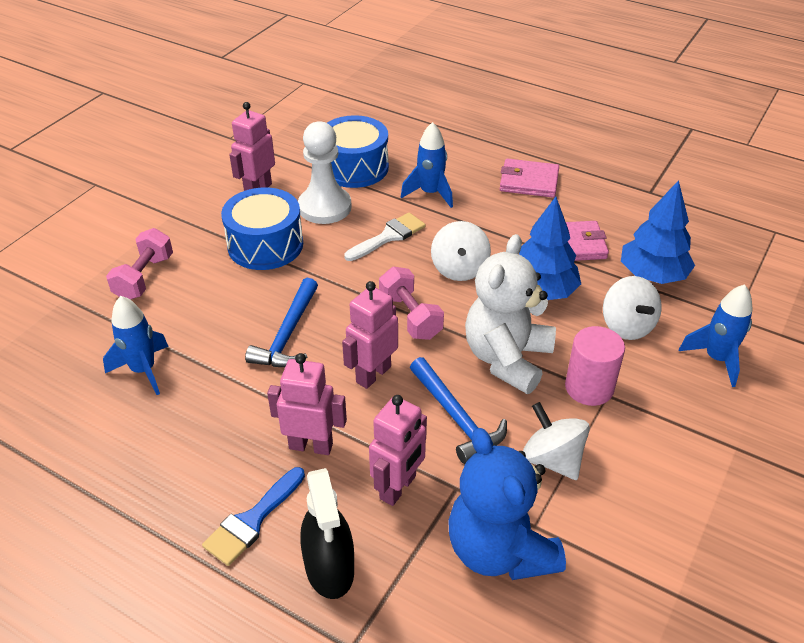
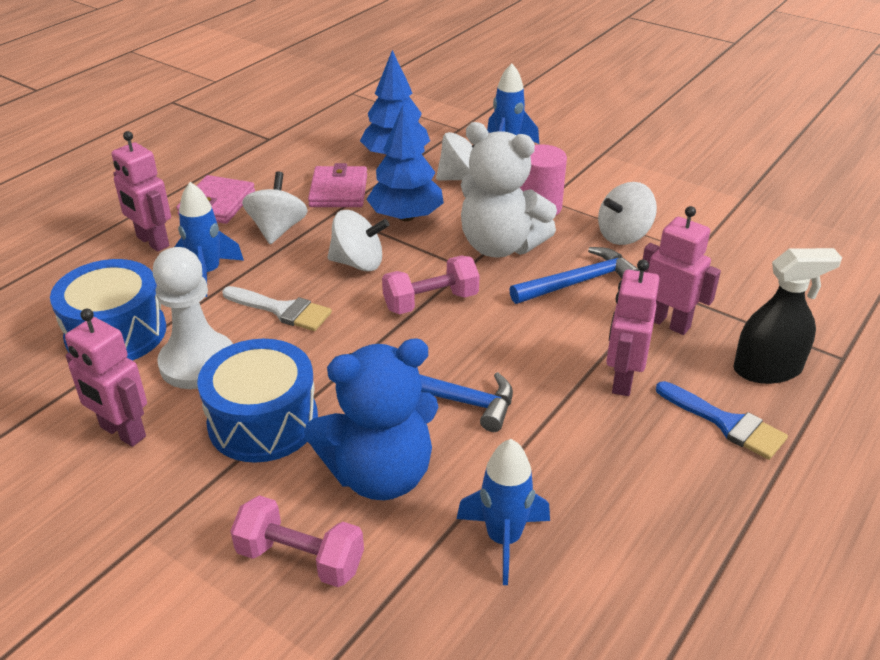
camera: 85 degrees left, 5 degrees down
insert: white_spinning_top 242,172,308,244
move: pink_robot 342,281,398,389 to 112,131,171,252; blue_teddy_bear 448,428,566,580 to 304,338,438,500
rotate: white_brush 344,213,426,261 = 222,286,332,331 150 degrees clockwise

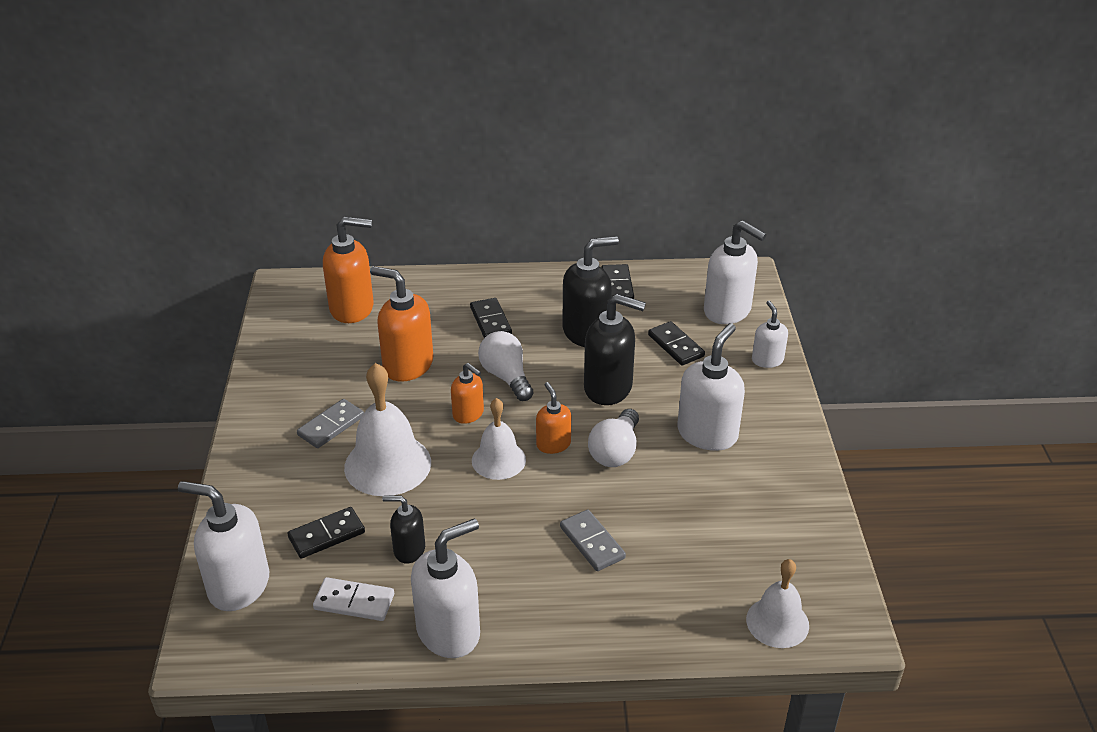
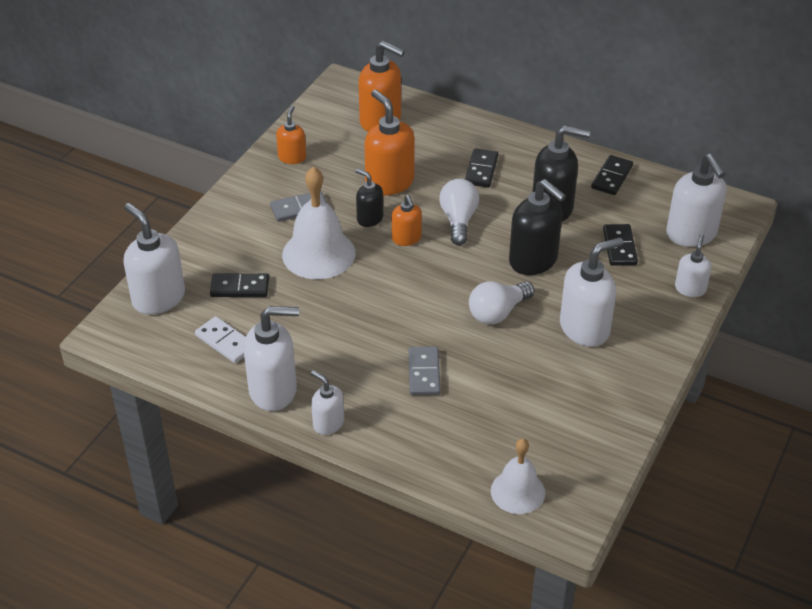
camera: 30 degrees right, 5 degrees up
delete: white_bell 472,398,526,480
insert: white_soap_dispenser 311,370,344,435
move: black_soap_dispenser 382,496,425,563 to 355,168,383,227; orange_soap_dispenser 536,382,571,454 to 276,105,306,164

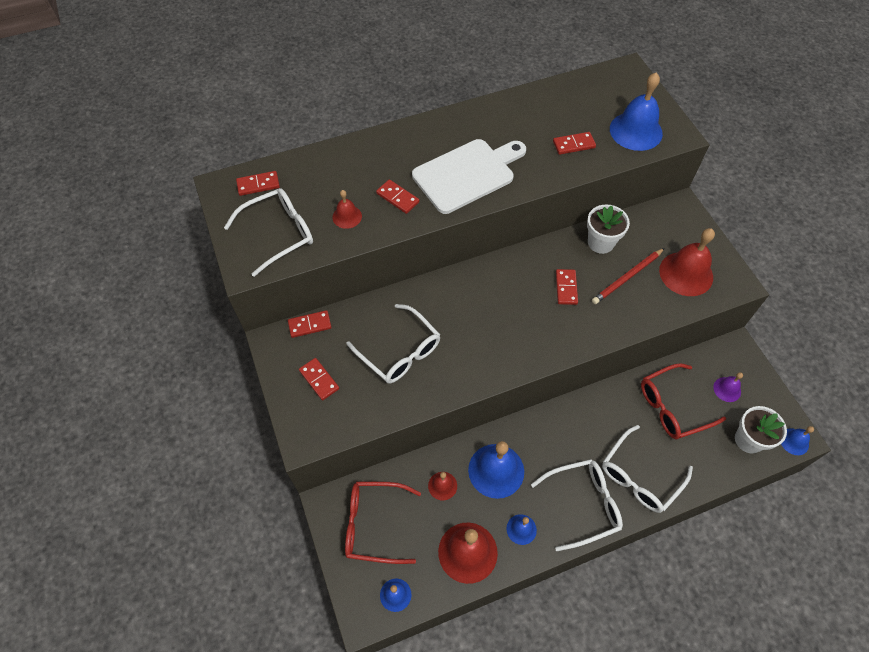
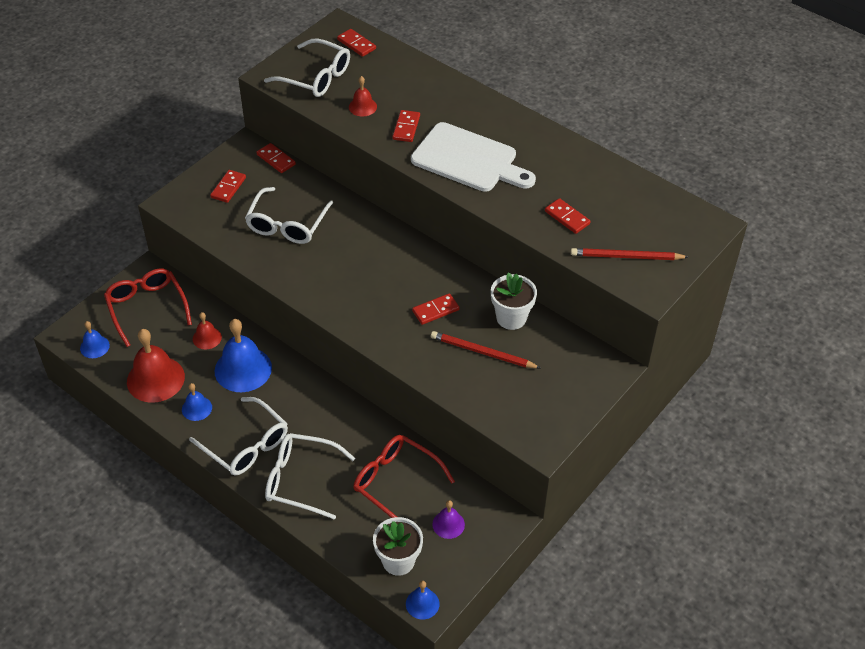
camera: 60 degrees right, 10 degrees down
delete: red_bell 659,228,715,296
replace: blue_bell 610,73,663,151 to red_pencil 571,248,688,260

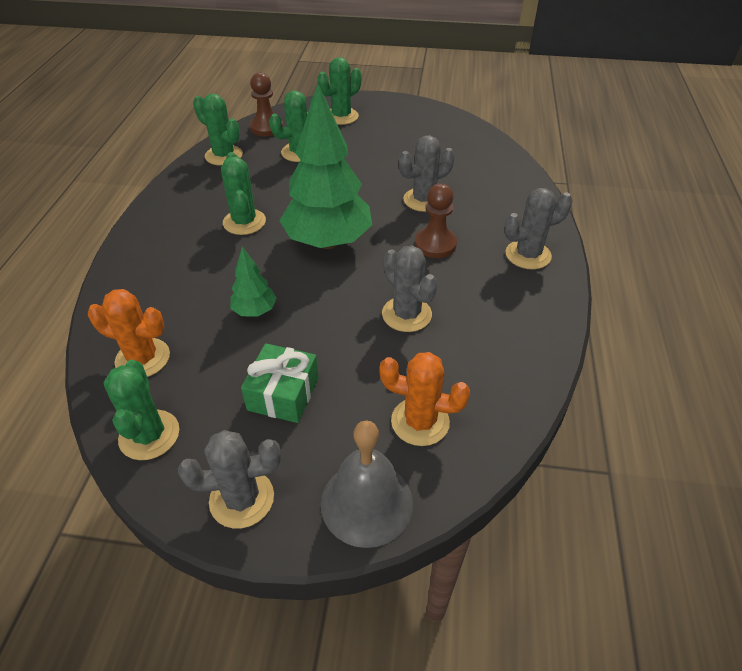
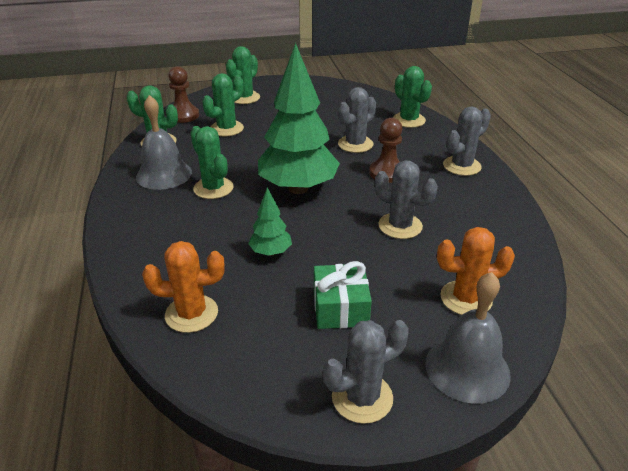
camera: 20 degrees left, 10 degrees down
insert: grey_bell 136,95,192,190
move: green_cactus 104,360,179,460 to 393,66,432,128

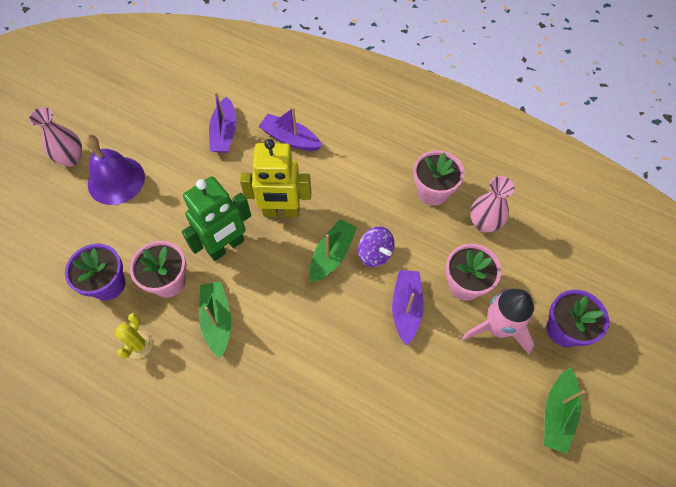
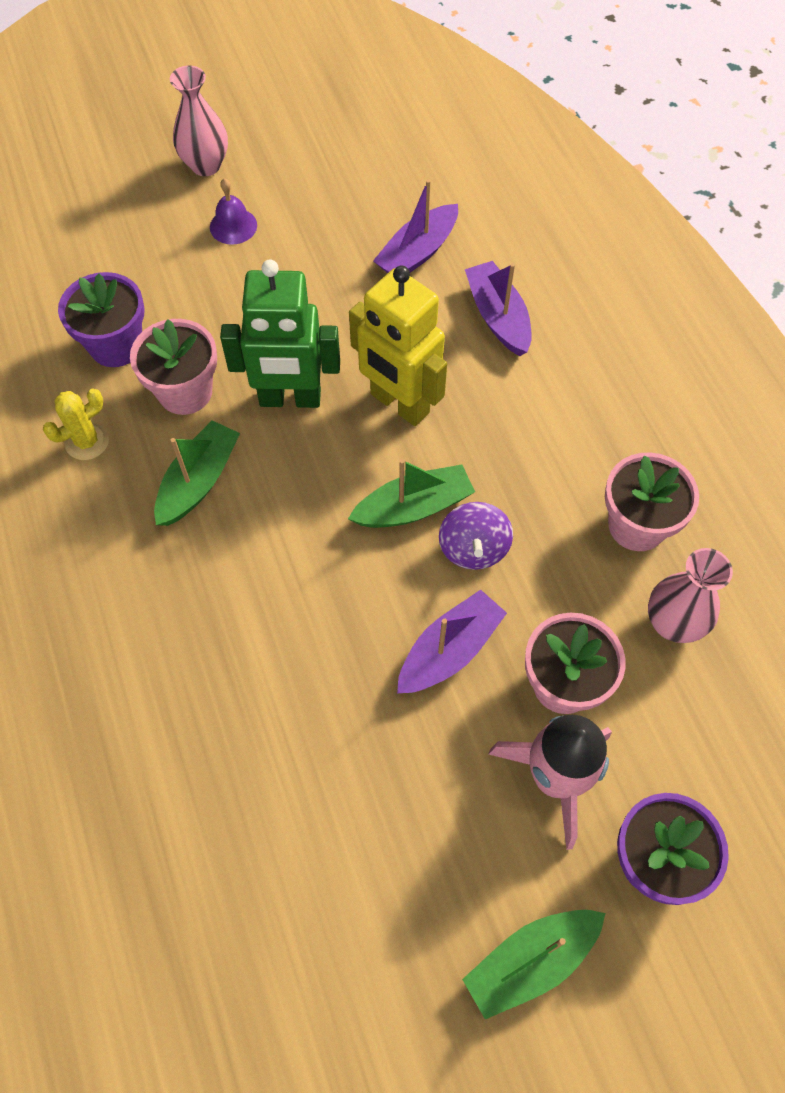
camera: 40 degrees right, 0 degrees up
resize: purple_bell 84,134,145,205 = 210,178,257,245 x0.53

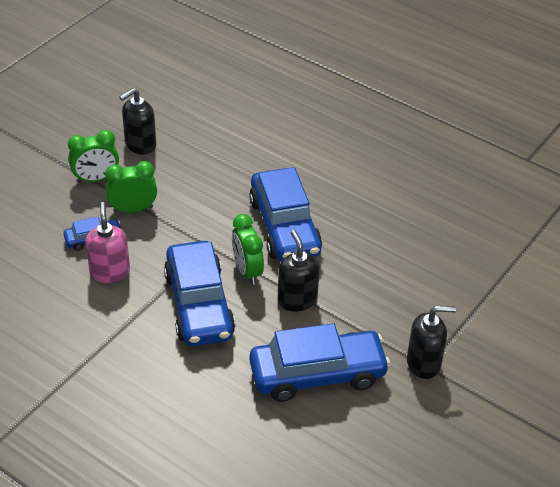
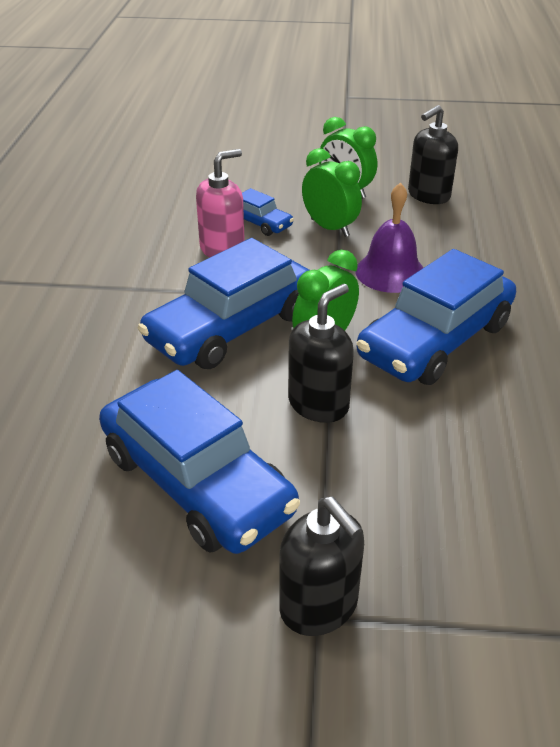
camera: 60 degrees right, 5 degrees down
insert: purple_bell 355,182,423,293
rotate: black_soap_dispenser 119,88,156,155 = 408,105,458,204 60 degrees counterclockwise

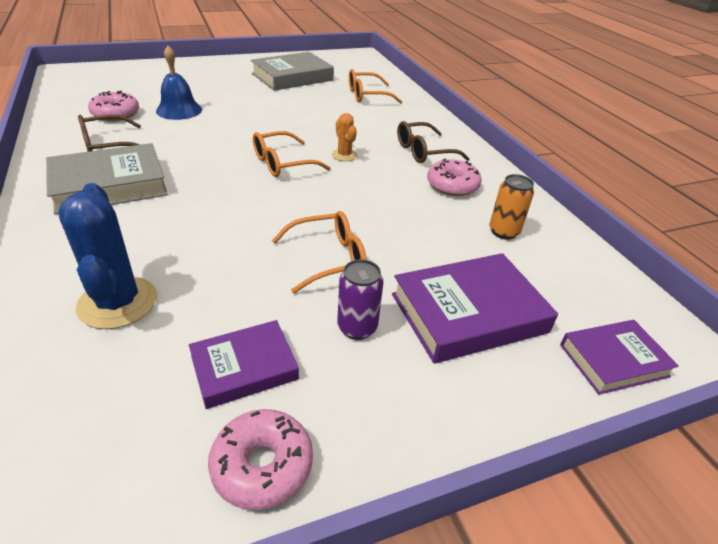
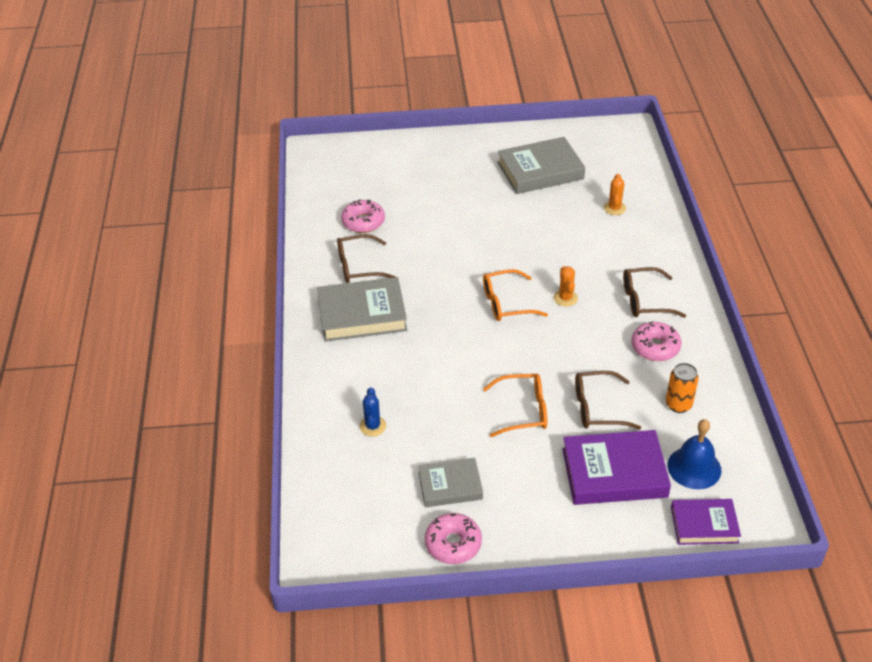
camera: 20 degrees right, 5 degrees up
delete: purple_can 337,259,384,340
insert: brown_glasses 575,371,641,429
move: blue_bell 156,46,202,120 to 667,419,721,489
replace: orange_glasses 349,69,402,104 to orange_cactus 604,174,626,215
recolor: purple_book 189,320,299,409 to grey_book 418,458,483,507
resize: blue_cactus 58,183,157,329 = 359,387,386,437 x0.53

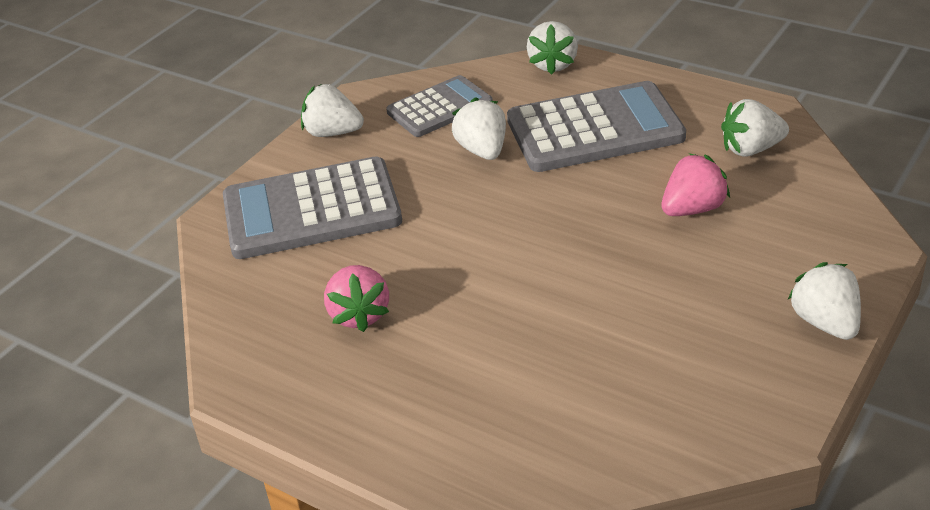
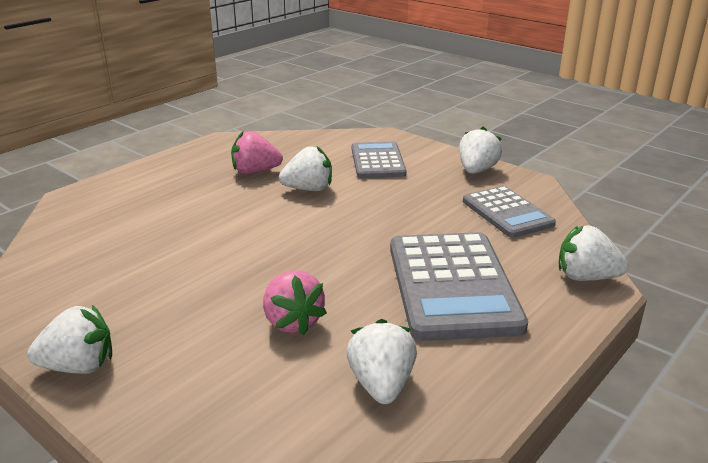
camera: 95 degrees right, 10 degrees down
move: white_strawberry 452,97,506,160 to 279,146,332,191
resize: grey_calculator 223,156,402,259 = 352,141,406,178 x0.61

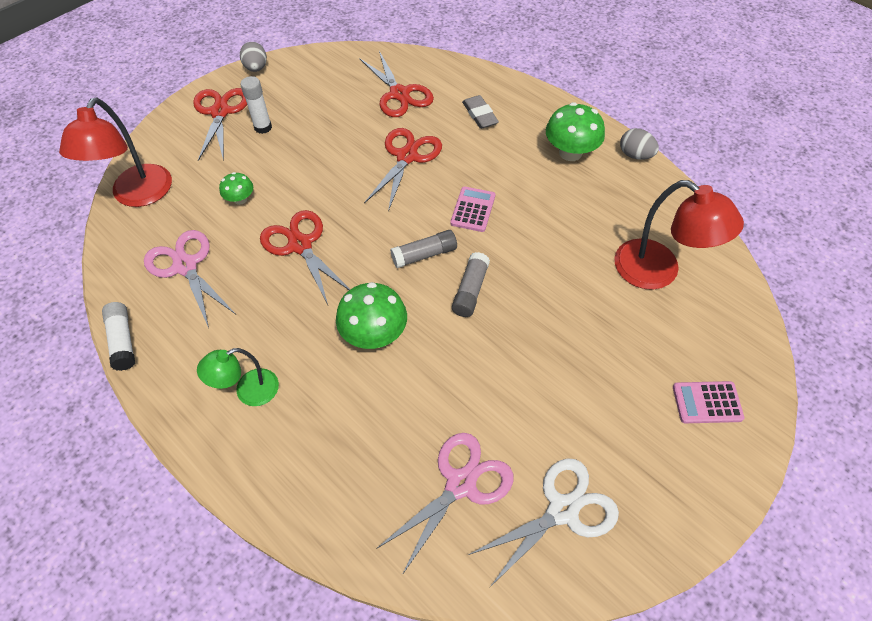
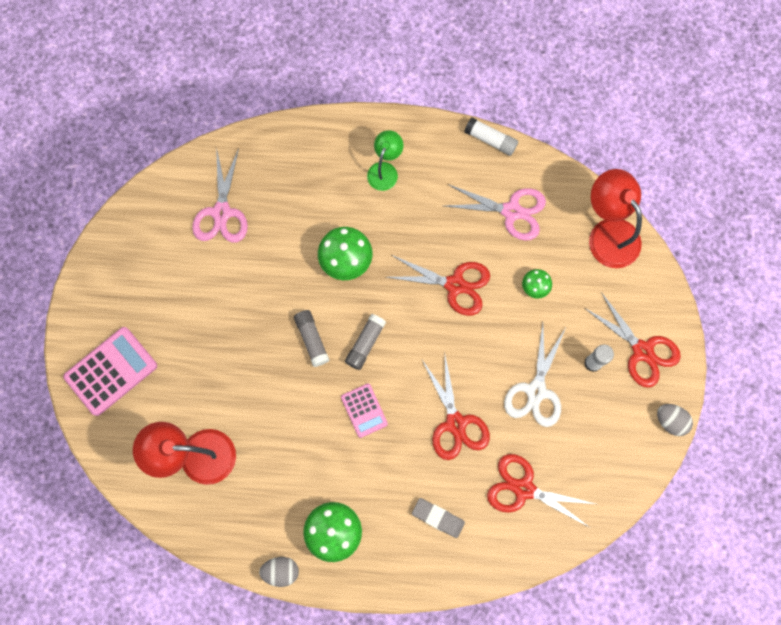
camera: 140 degrees right, 20 degrees up
move: white_scissors 468,458,619,587 to 504,323,566,427
resize: pink_calculator 673,381,744,423 = 63,327,157,416 x1.71

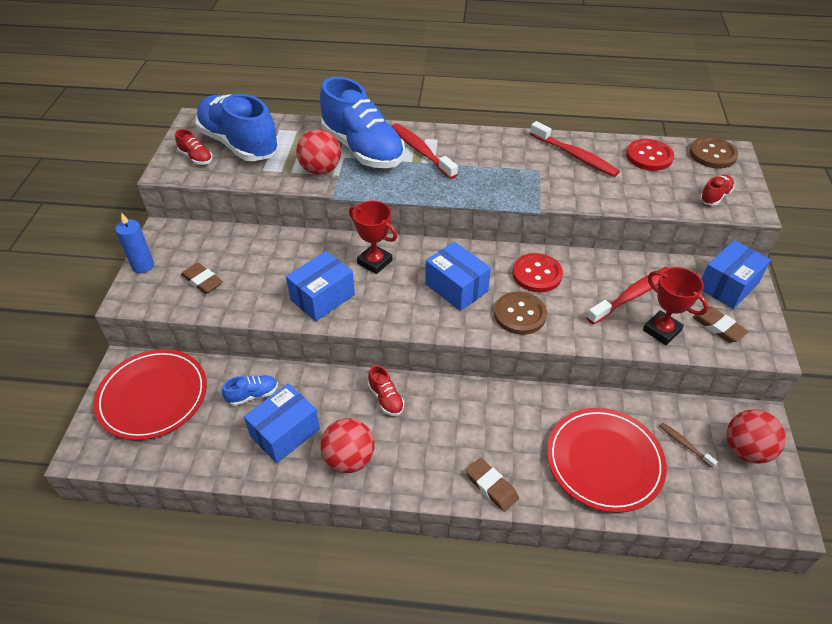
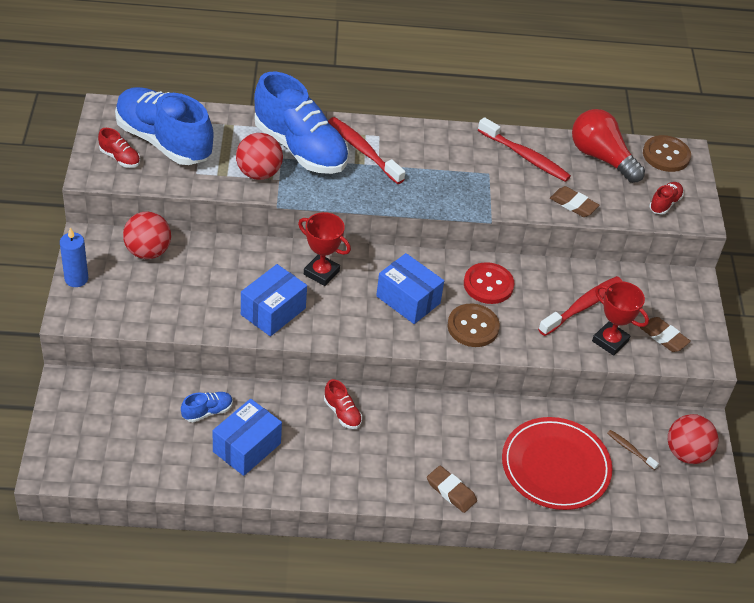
camera: 10 degrees left, 0 degrees up
delete: red_plate 94,349,207,440; blue_box 701,240,771,309
move: brown_eraser 181,263,223,294 to 550,186,599,217; red_ball 320,418,375,473 to 123,212,171,259
replace: red_button 626,139,674,171 to red_light_bulb 572,109,645,183

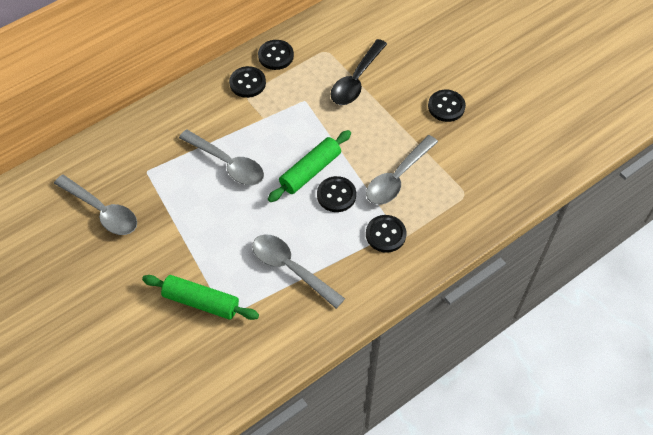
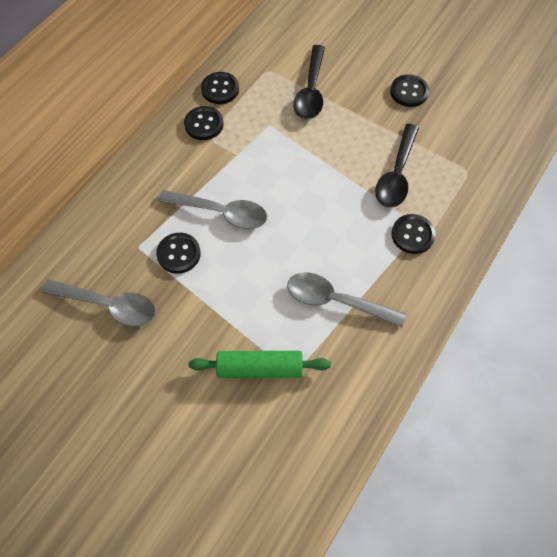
camera: 20 degrees left, 5 degrees up
delete: green_rolling_pin 268,130,351,202
move: black_button 317,176,356,212 to 156,233,201,274
recolor: grey_spoon 366,135,438,205 to black_spoon 375,124,419,208

